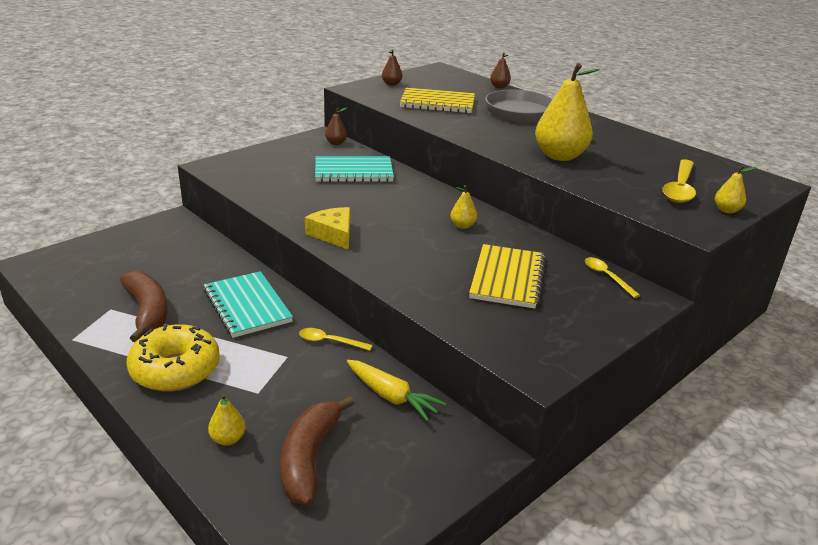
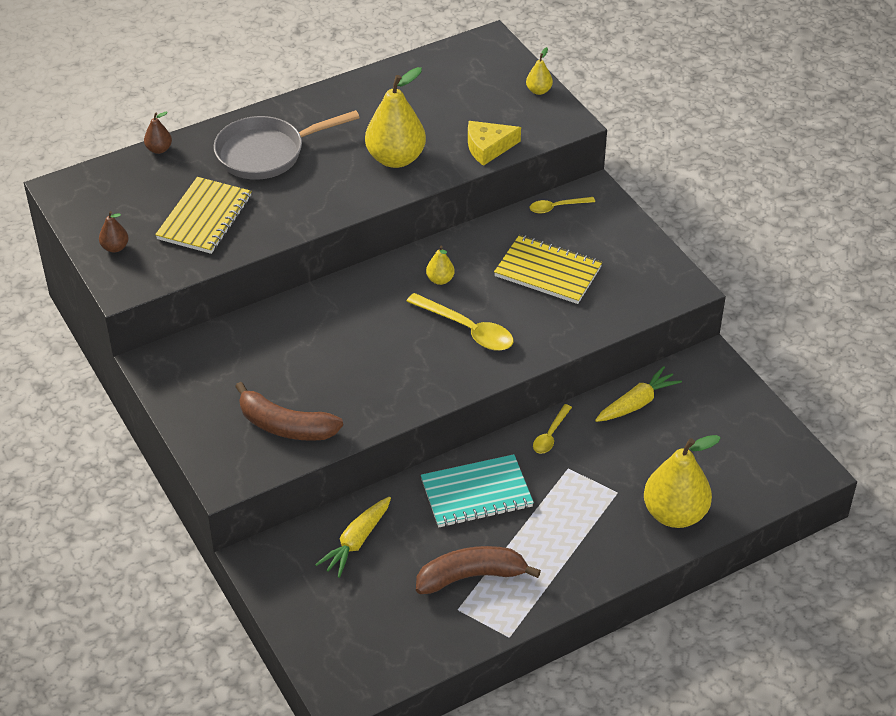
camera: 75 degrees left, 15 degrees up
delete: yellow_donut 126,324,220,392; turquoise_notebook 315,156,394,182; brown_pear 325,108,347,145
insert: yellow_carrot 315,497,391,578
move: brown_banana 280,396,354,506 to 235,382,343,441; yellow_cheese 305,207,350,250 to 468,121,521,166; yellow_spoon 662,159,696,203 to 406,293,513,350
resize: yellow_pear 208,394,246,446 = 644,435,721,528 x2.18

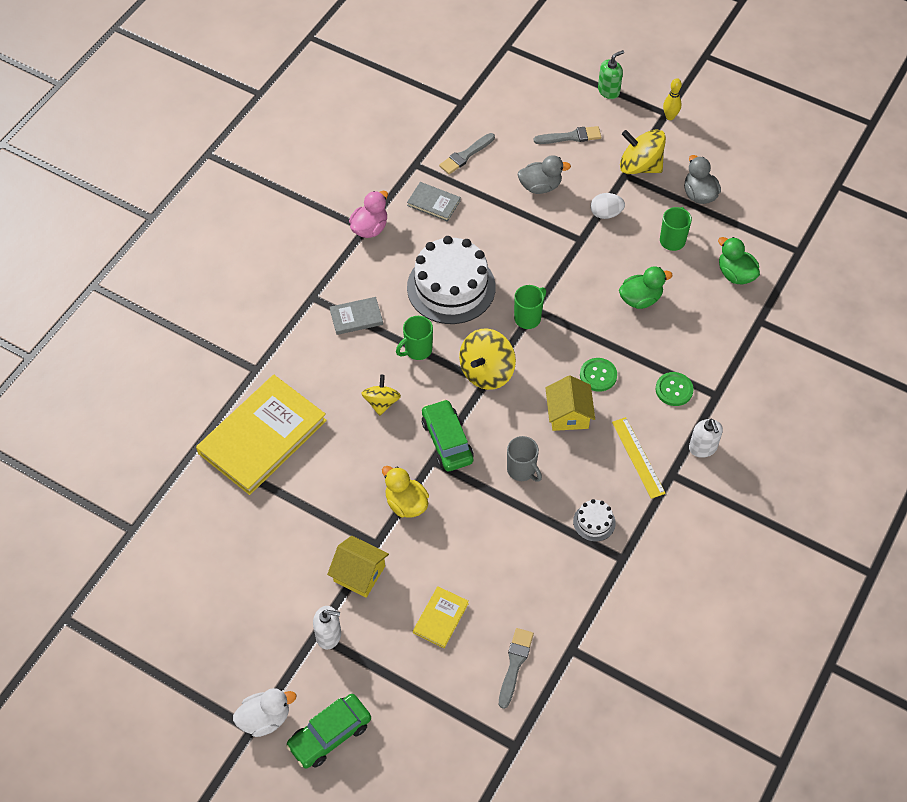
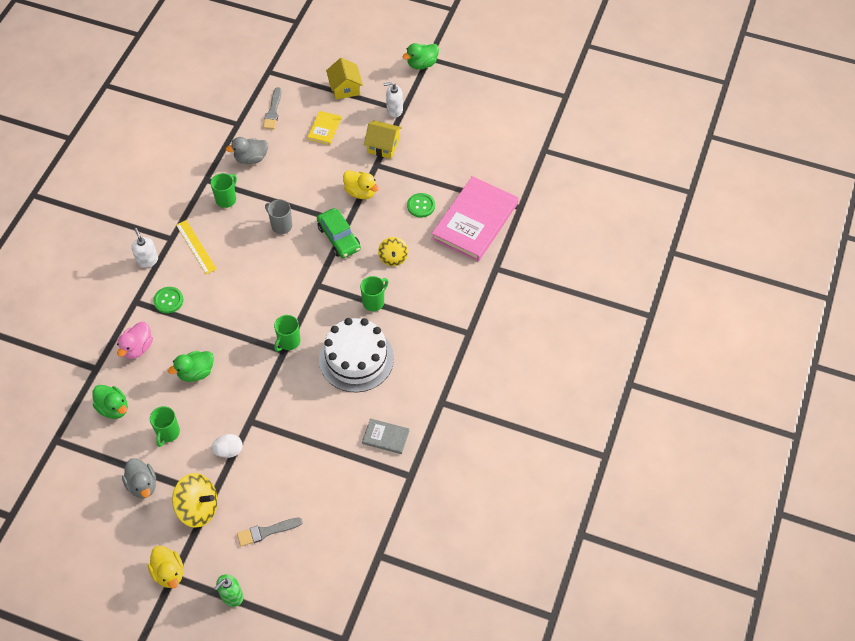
camera: 170 degrees right, 0 degrees up
delete: green_car 286,694,371,769; grey_book 330,297,383,335; grey_brush 439,133,495,174; yellow_spinning_top 459,329,516,390
move: pink_duck 349,191,388,238 to 117,322,153,359; grey_duck 518,155,571,194 to 226,137,268,164; yellow_house 545,375,595,431 to 326,58,363,99; green_button 580,358,617,392 to 407,193,435,218
replace: white_cake 573,499,616,542 to green_mug 211,173,237,208; yellow_bowling_pin 663,78,682,120 to yellow_duck 148,546,183,588
recolor: yellow_book 196,375,327,495 to pink_book 432,176,519,262; white_duck 233,688,296,737 to green_duck 402,43,439,70

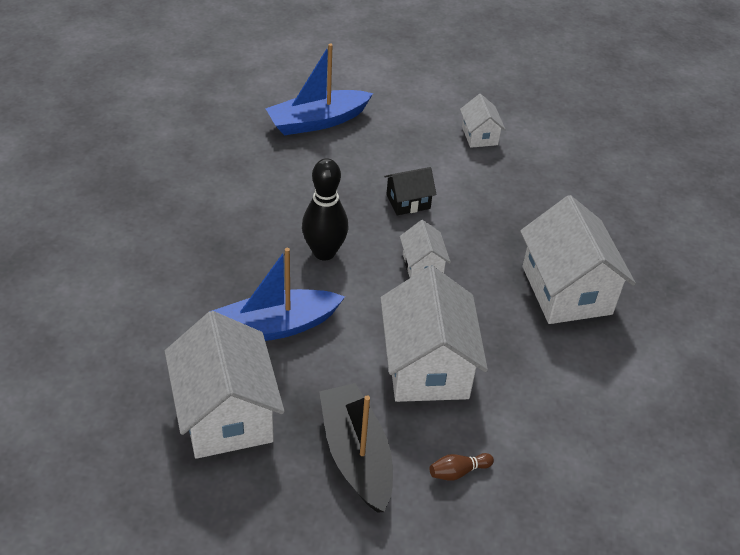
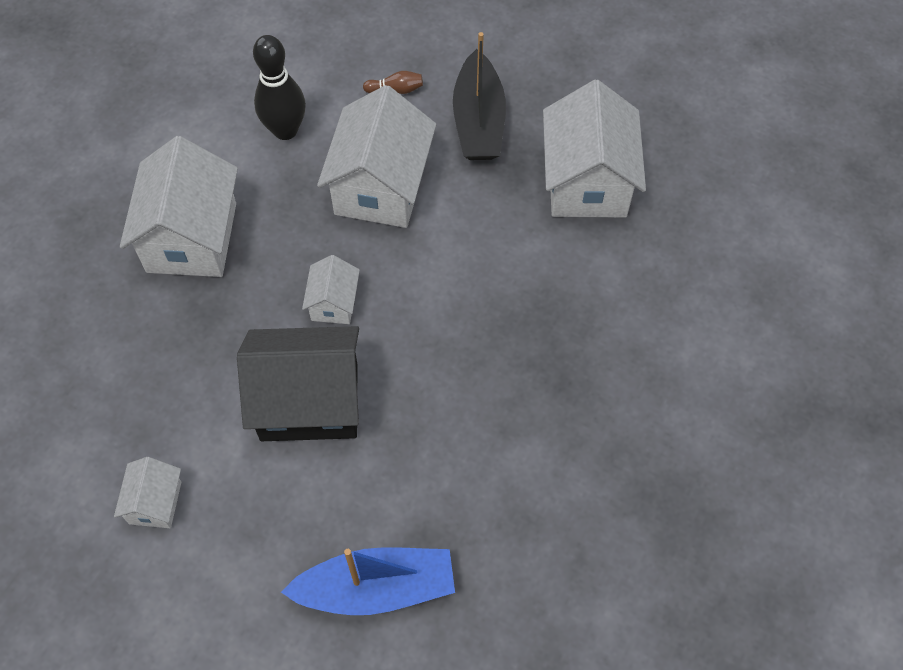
camera: 160 degrees left, 15 degrees up
delete: blue_boat 212,248,345,341
move: black_bowling_pin 302,158,348,260 to 253,35,306,140
resize: black_house 384,167,436,215 = 237,326,359,441 x2.02

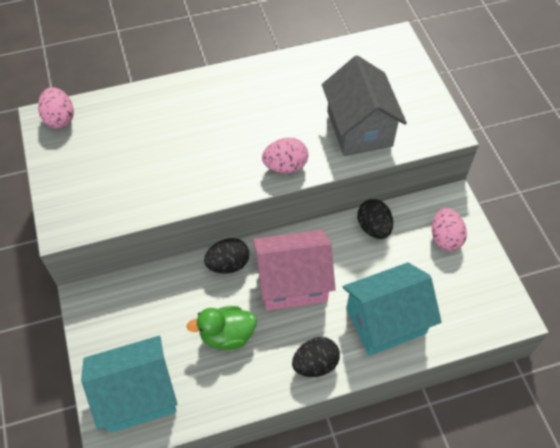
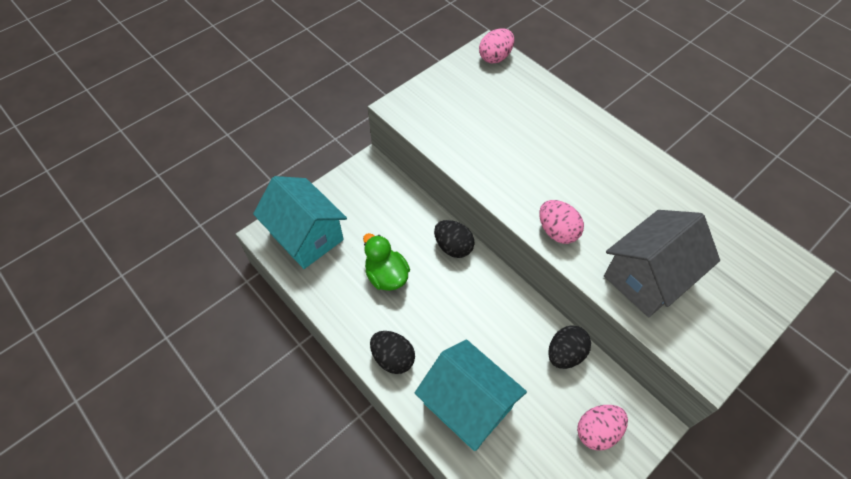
camera: 65 degrees right, 0 degrees up
delete: pink_house 253,230,336,311

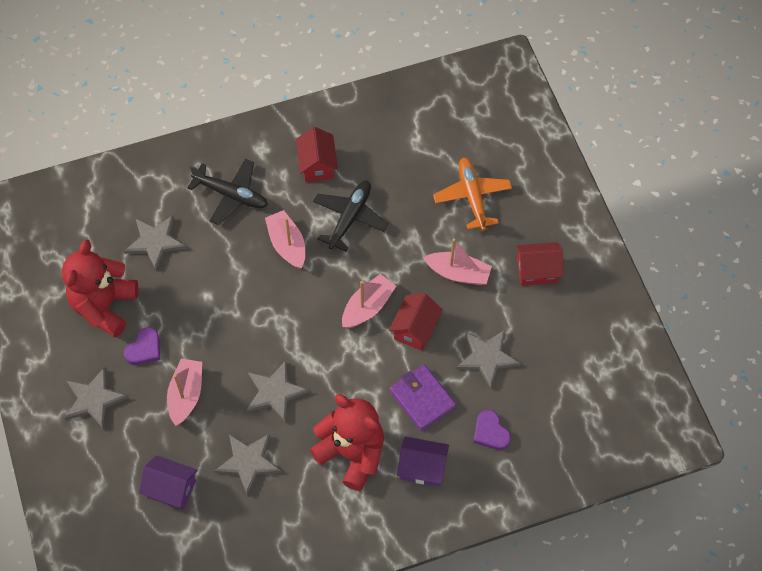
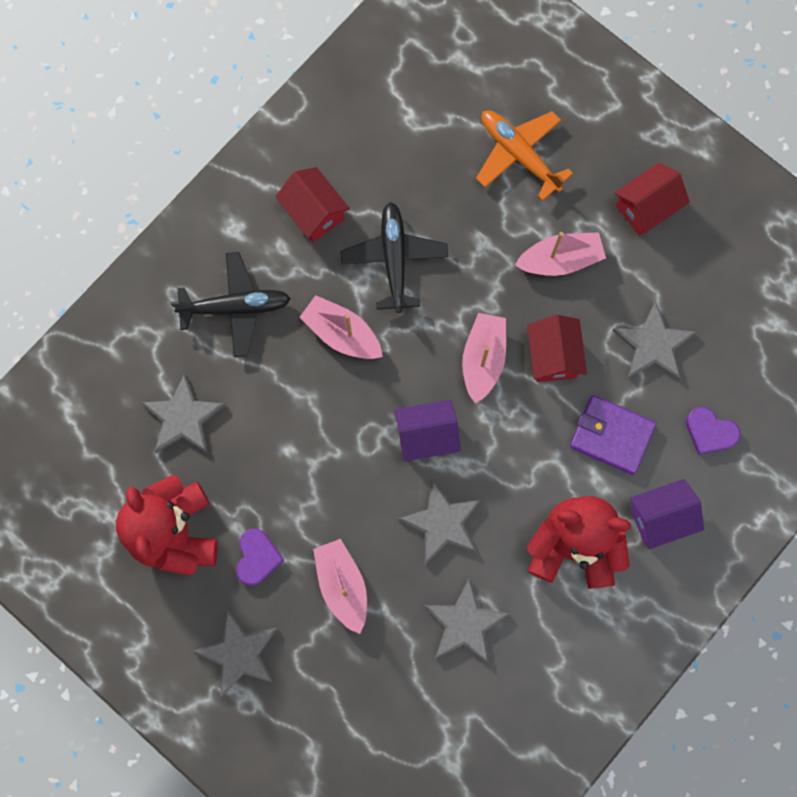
camera: 30 degrees left, 15 degrees up
move: purple_house 139,455,197,510 to 394,399,461,462

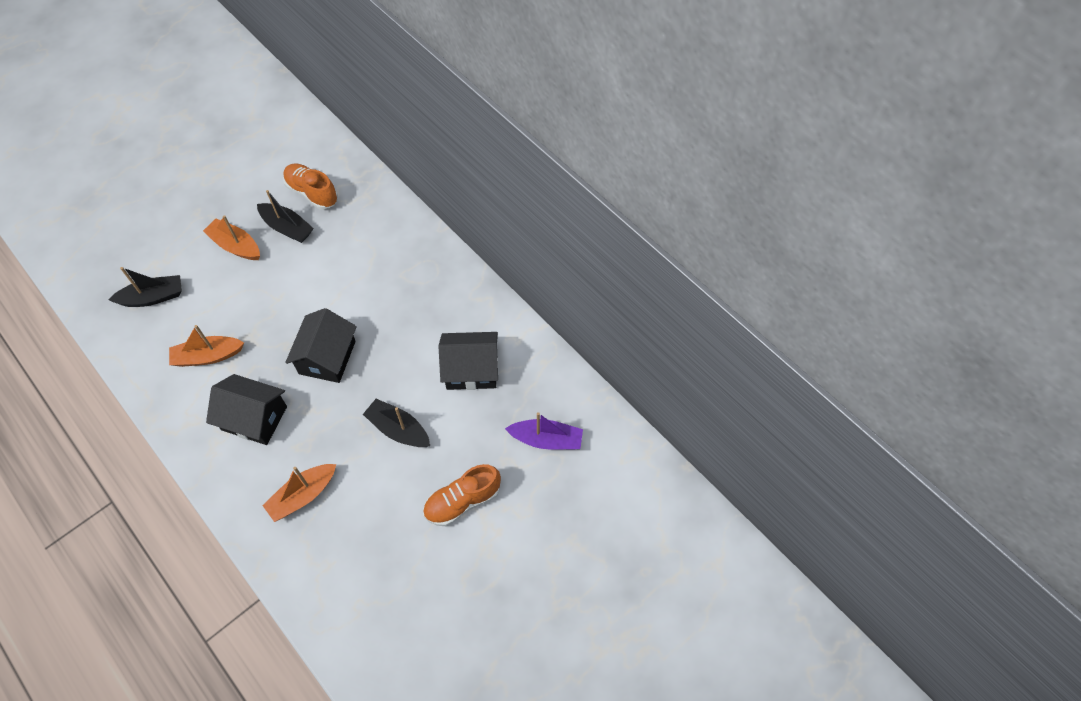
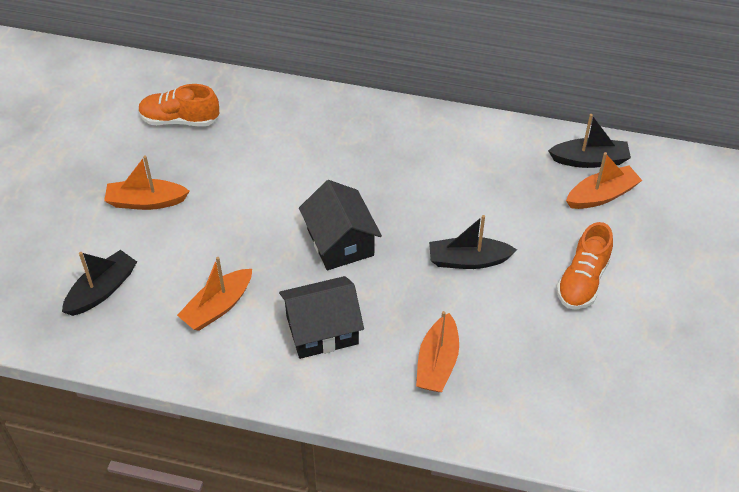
camera: 35 degrees left, 10 degrees down
delete: black_house 438,332,498,390
move: black_boat 257,190,314,243 to 548,114,631,168
recolor: purple_boat 505,412,583,450 to orange_boat 566,152,642,209

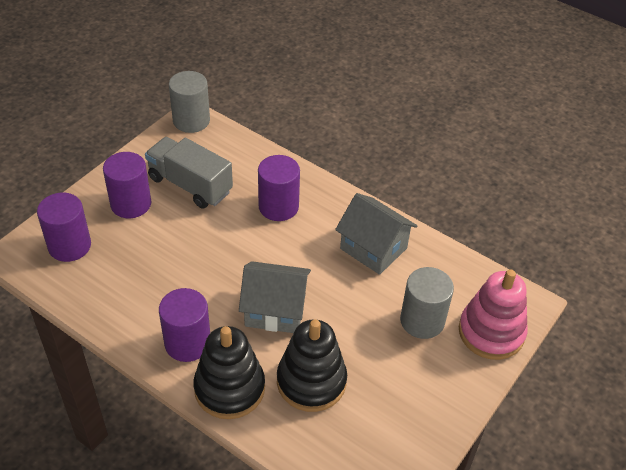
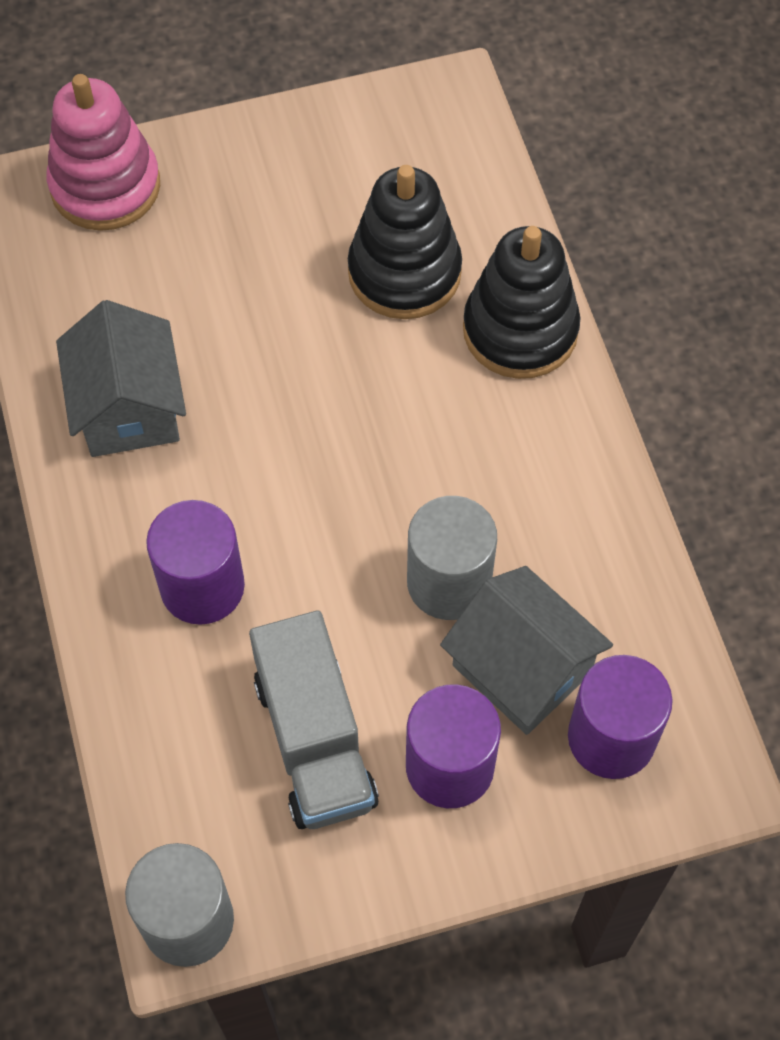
camera: 140 degrees left, 15 degrees up
delete: purple_cylinder 159,288,210,362
move: grey_house 239,261,311,333 to 440,566,613,735; grey_cylinder 400,267,454,339 to 407,496,497,620

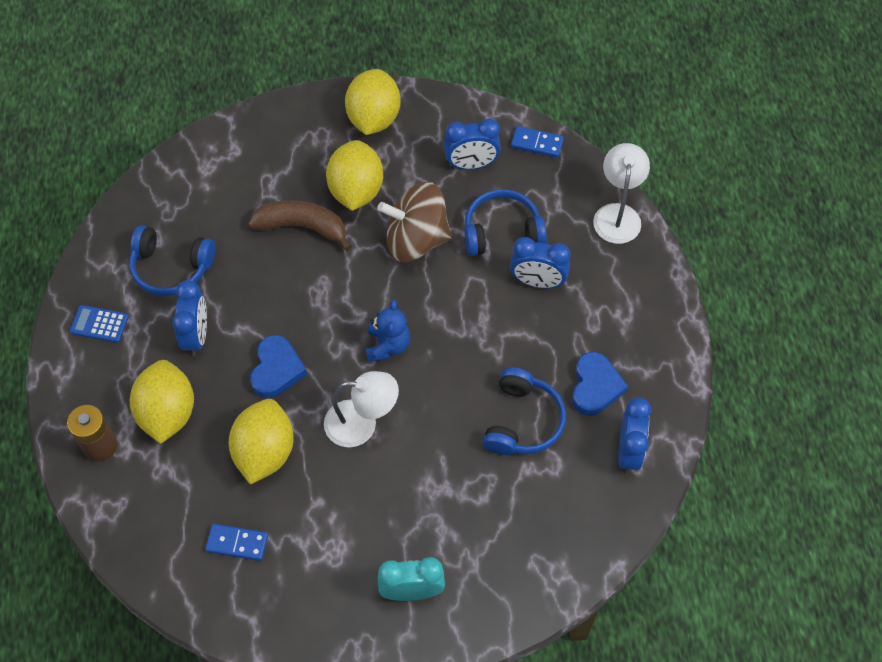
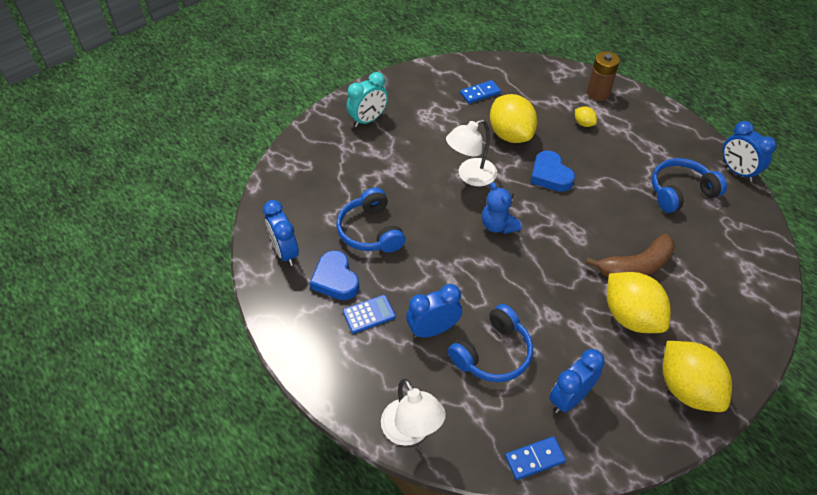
camera: 145 degrees right, 10 degrees down
delete: brown_spinning_top 377,182,452,262
move: blue_calculator 70,305,129,343 to 343,295,396,334; blue_clock 172,280,207,356 to 722,121,777,182
resize: yellow_lemon 130,360,194,444 = 575,106,597,127 x0.44

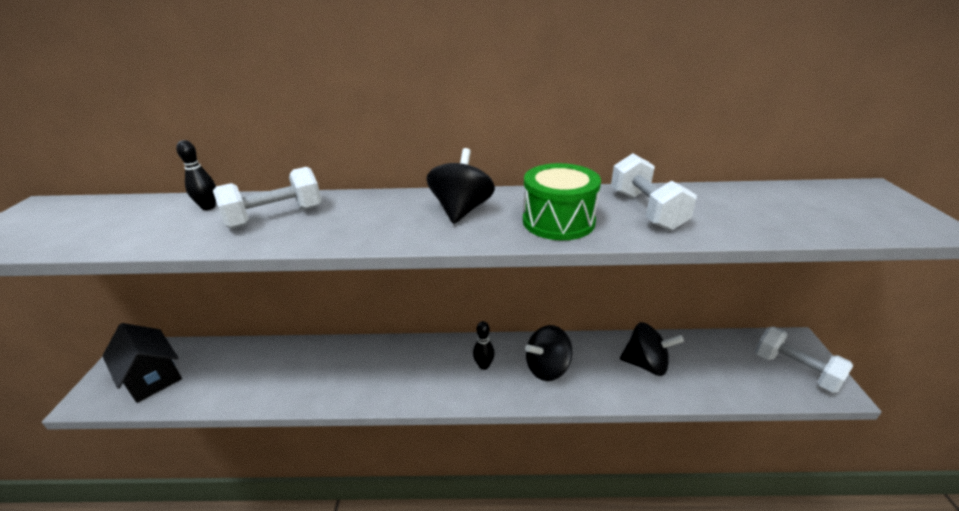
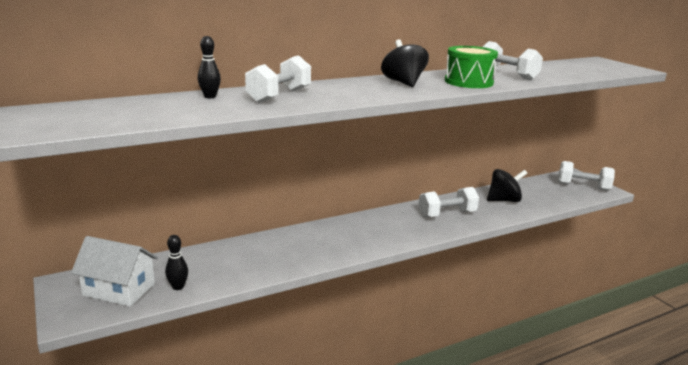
camera: 30 degrees left, 10 degrees down
move: black_bowling_pin 473,321,495,370 to 165,235,188,290
replace: black_spinning_top 525,325,572,381 to white_dumbbell 418,187,479,218
recolor: black_house 102,323,182,403 to white_house 71,236,158,307

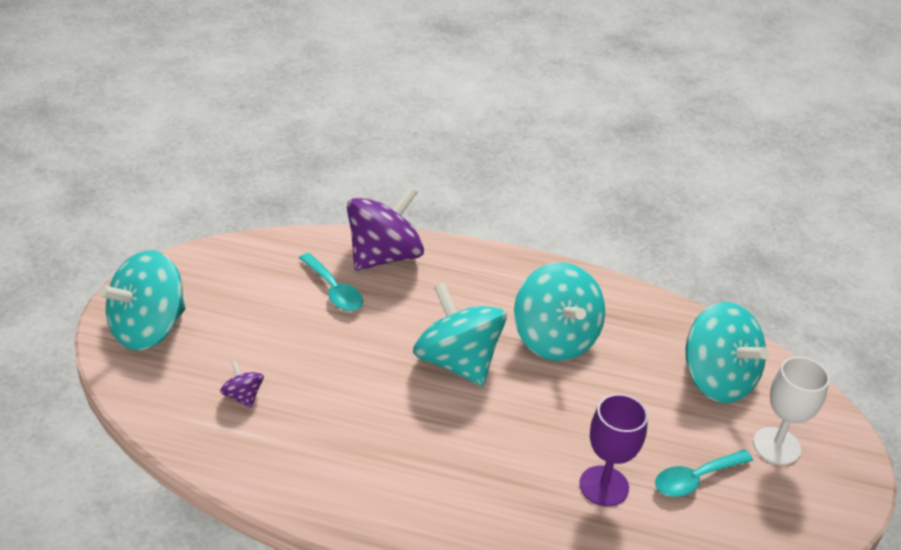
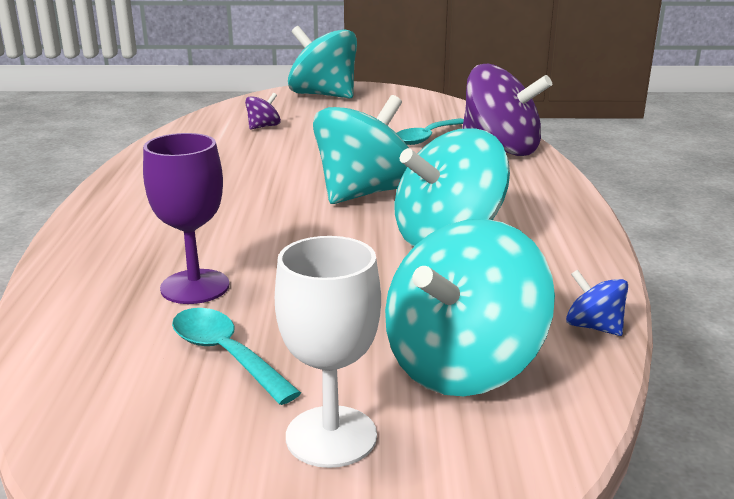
camera: 80 degrees right, 15 degrees down
insert: blue_spinning_top 566,270,628,336

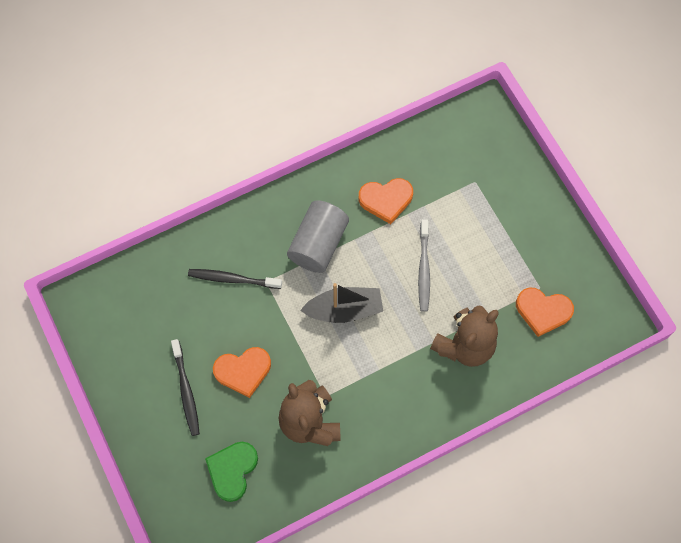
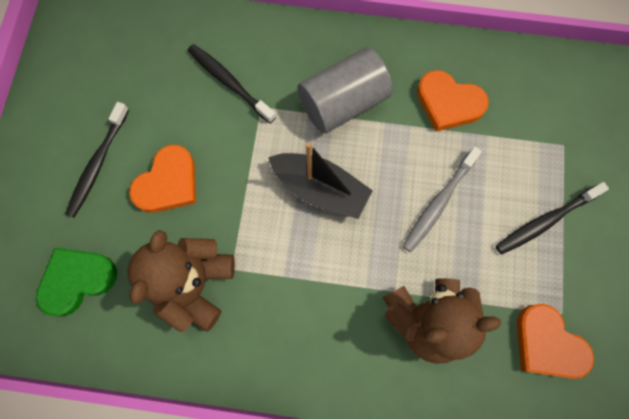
camera: 35 degrees right, 5 degrees up
insert: black_toothbrush 496,182,609,254
rotate: orange_heart 213,347,271,398 = 129,145,196,213 75 degrees counterclockwise

